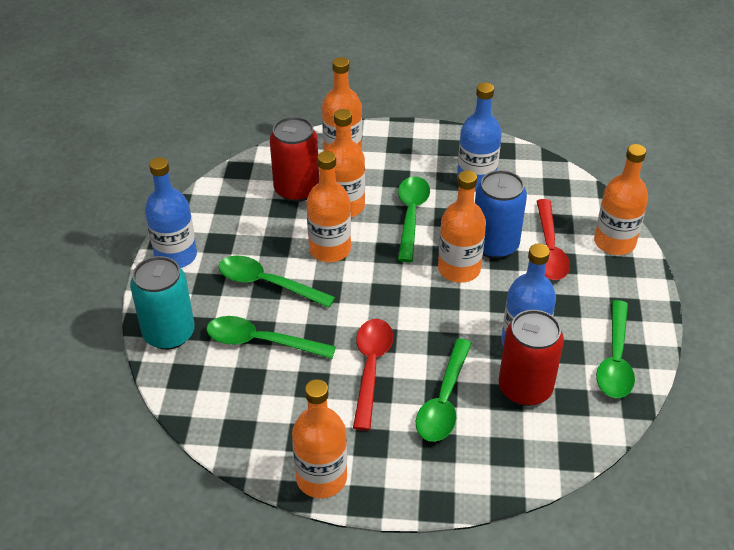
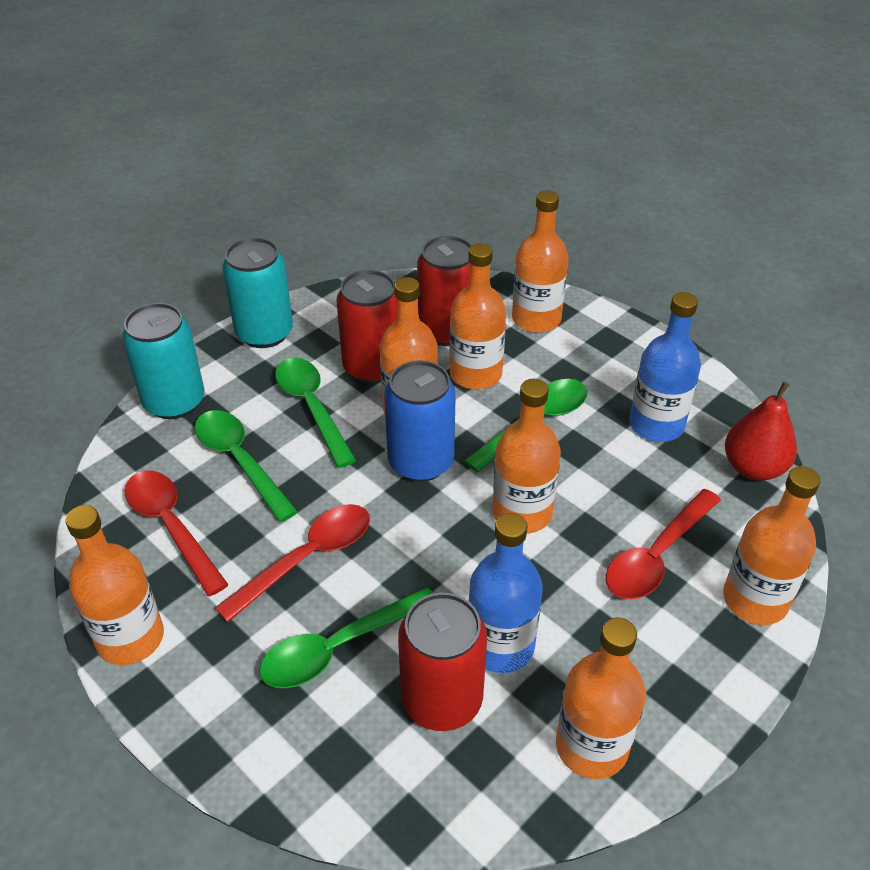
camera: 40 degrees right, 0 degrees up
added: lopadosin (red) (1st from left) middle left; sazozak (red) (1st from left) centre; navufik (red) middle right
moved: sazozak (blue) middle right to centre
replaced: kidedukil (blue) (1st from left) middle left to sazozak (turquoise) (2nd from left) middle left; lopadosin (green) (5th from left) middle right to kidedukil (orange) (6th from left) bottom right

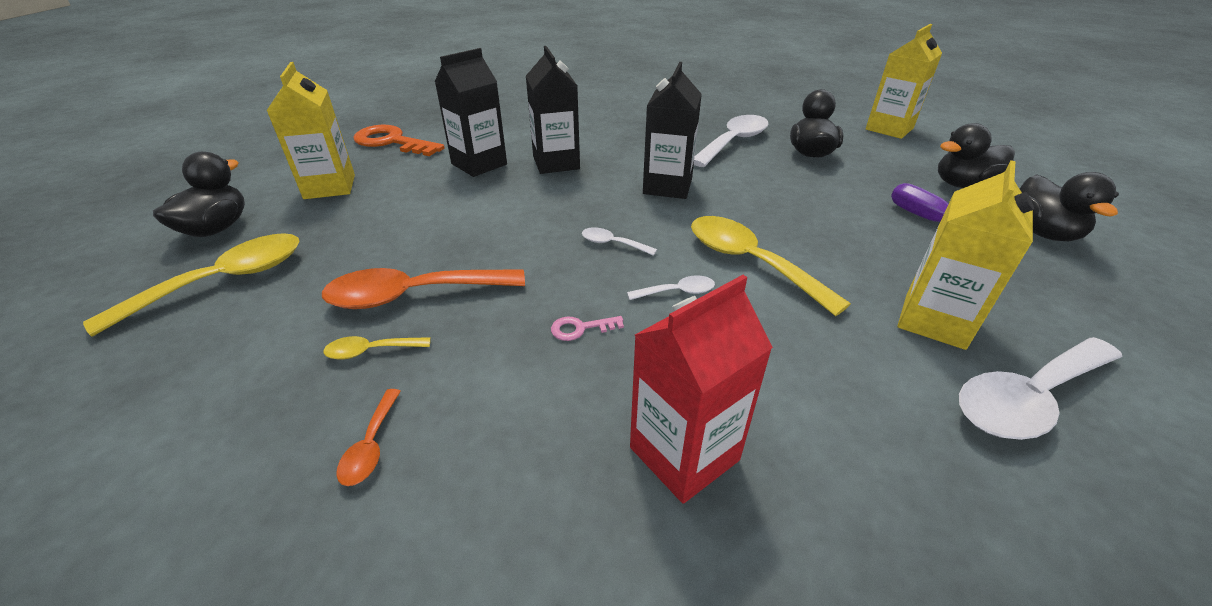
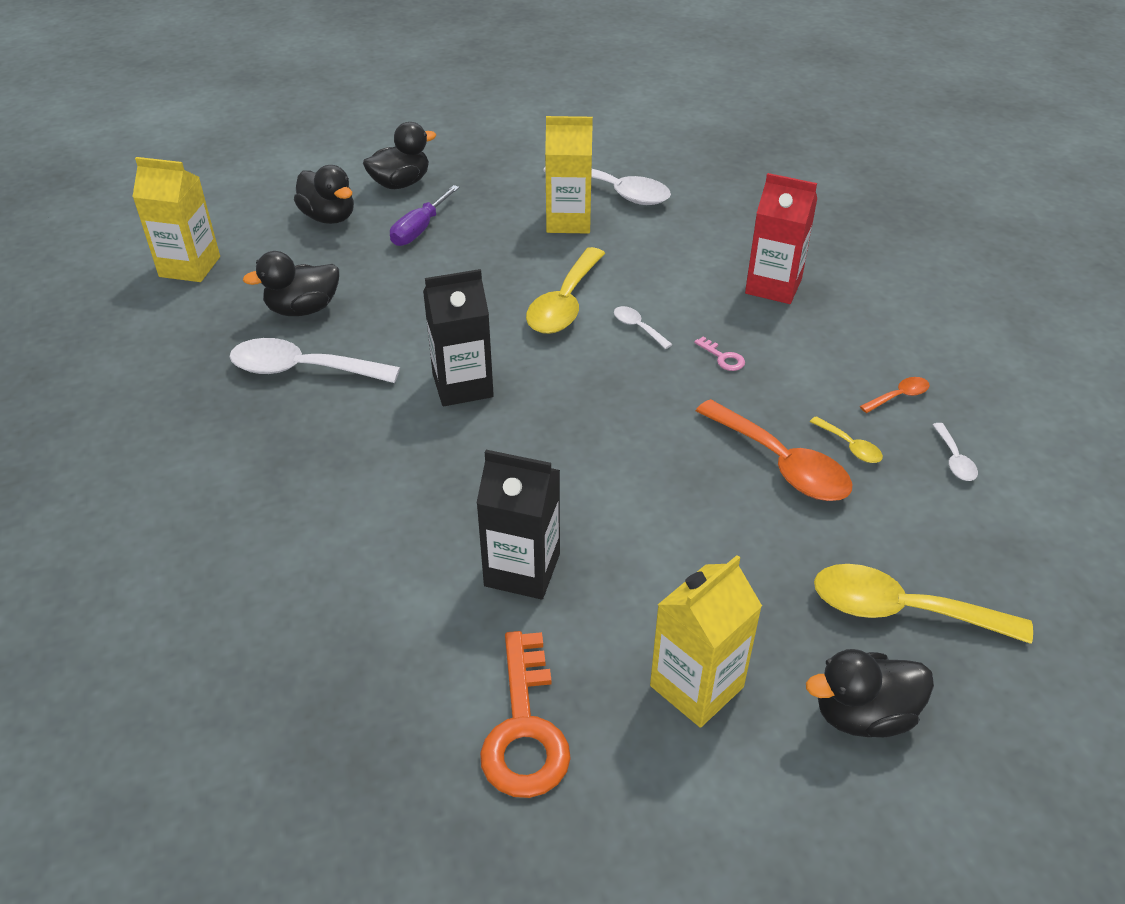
camera: 120 degrees left, 5 degrees up
removed: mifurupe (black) (2nd from left) top centre
moved: lopadosin (white) (1st from left in the first image) centre to lopadosin (white) (4th from left) middle right

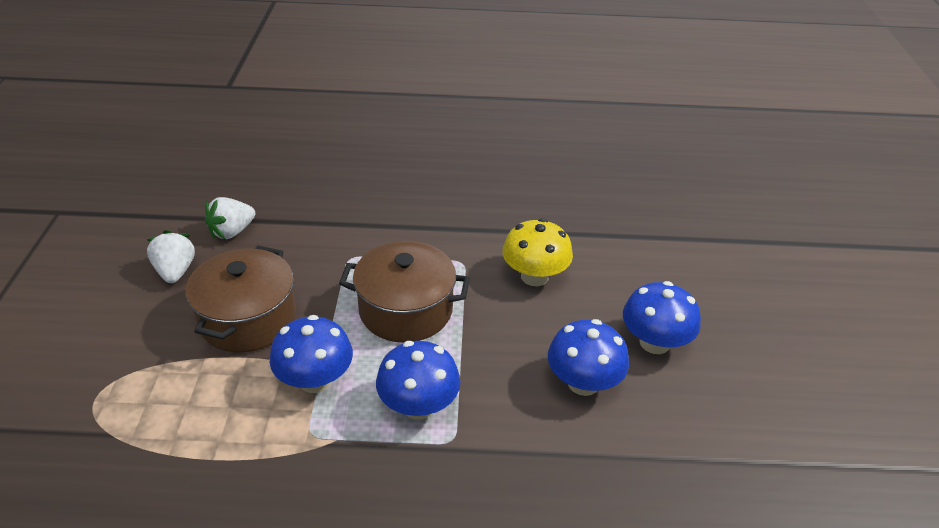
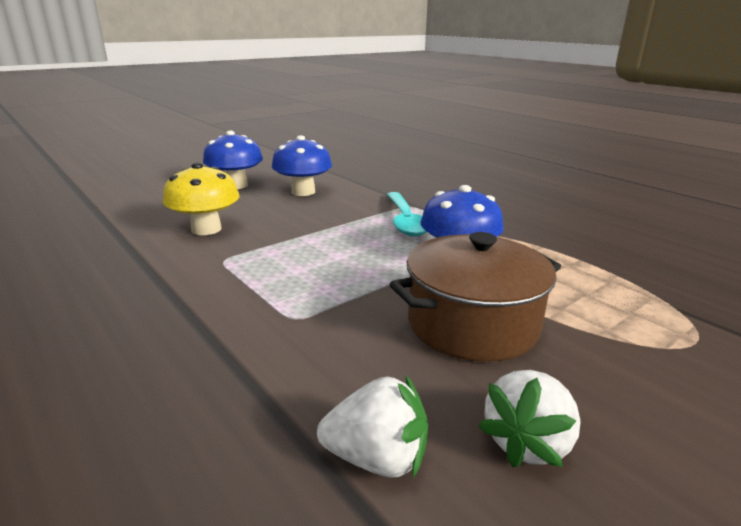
camera: 130 degrees left, 15 degrees down
removed: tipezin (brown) (2nd from left) centre
replaced: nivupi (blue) (2nd from left) bottom centre to lopadosin (turquoise) centre

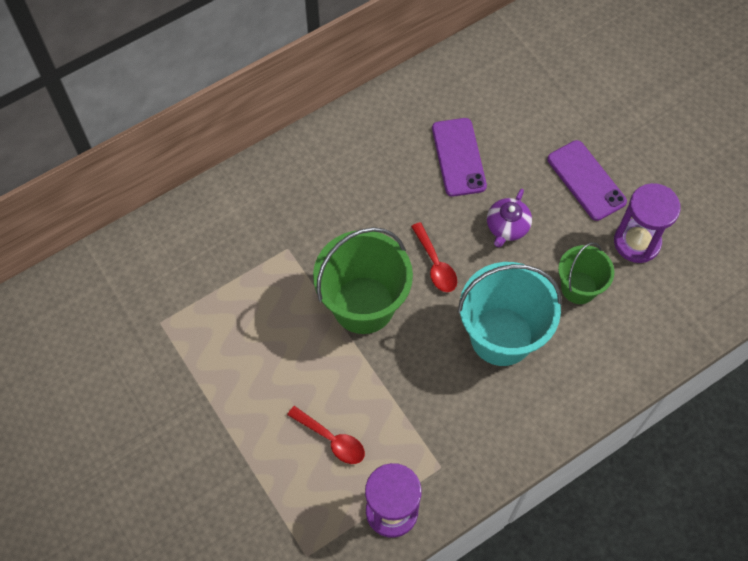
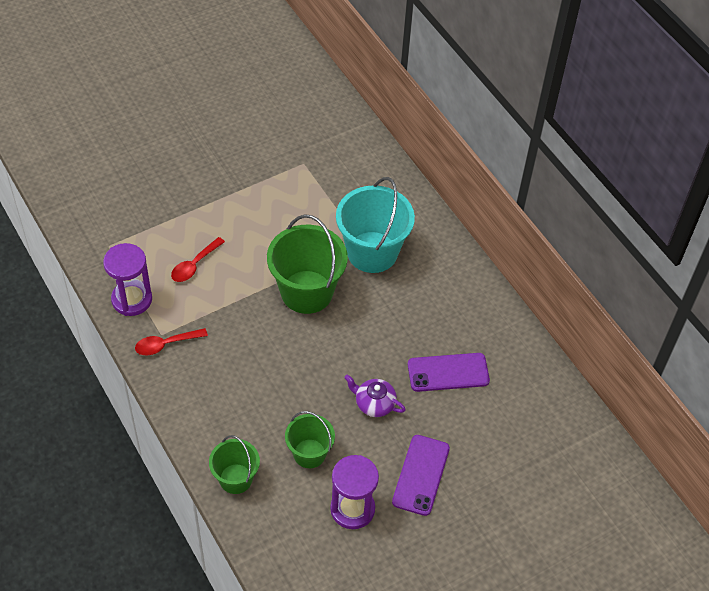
camera: 90 degrees right, 10 degrees down
added: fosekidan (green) (1st from left) bottom left
moved: lopadosin (red) (2nd from left in the first image) centre to lopadosin (red) (1st from left) middle left; fosekidan (turquoise) middle right to centre
turned: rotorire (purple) (2nd from left in the first image) top right = bottom centre 45 degrees counterclockwise

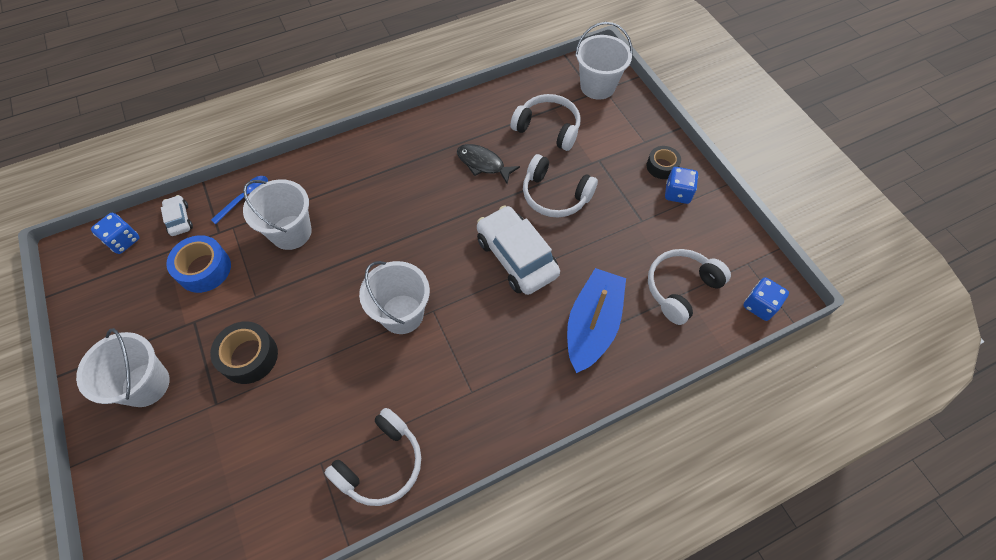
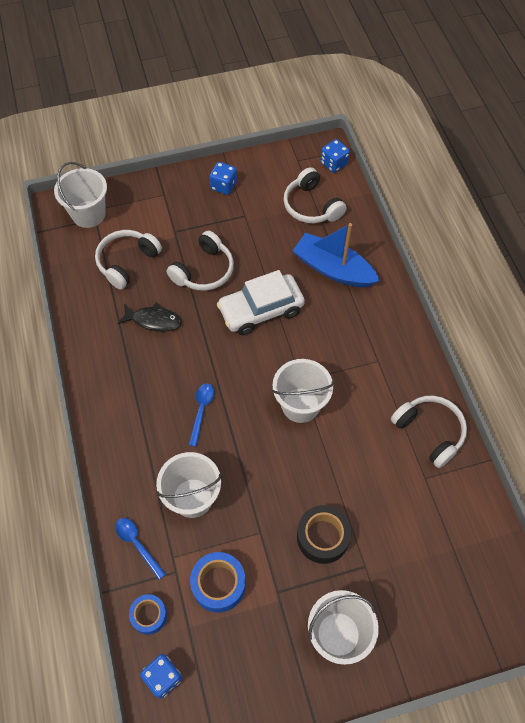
camera: 80 degrees left, 0 degrees up
removed: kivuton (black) (2nd from left) top right
added: lopadosin (blue) (2nd from left) centre
replaced: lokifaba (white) (1st from left) middle left to kivuton (blue) (1st from left) bottom left
turned: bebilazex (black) top centre = middle left 120 degrees counterclockwise

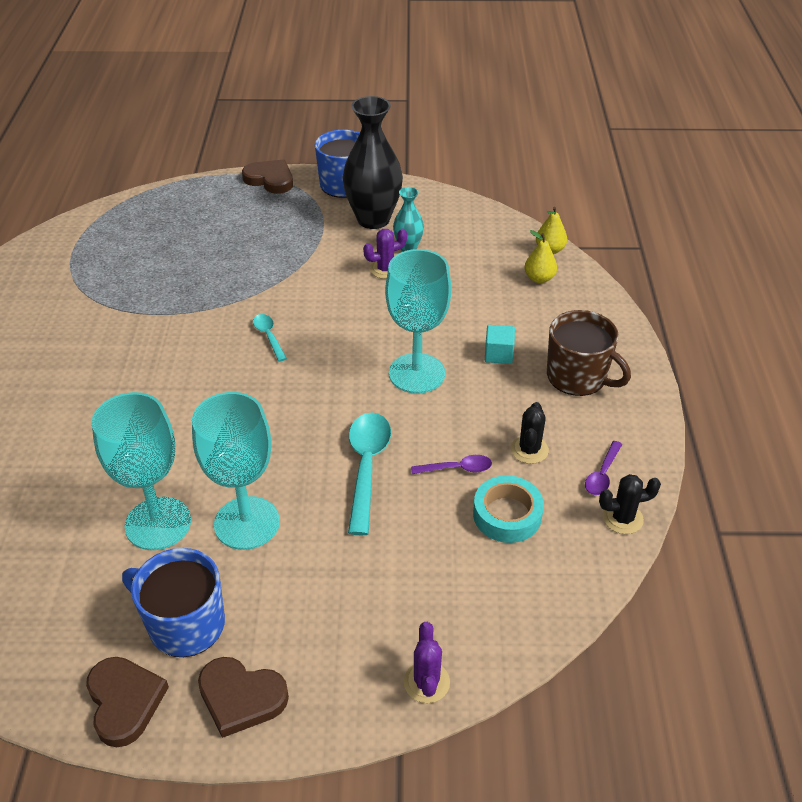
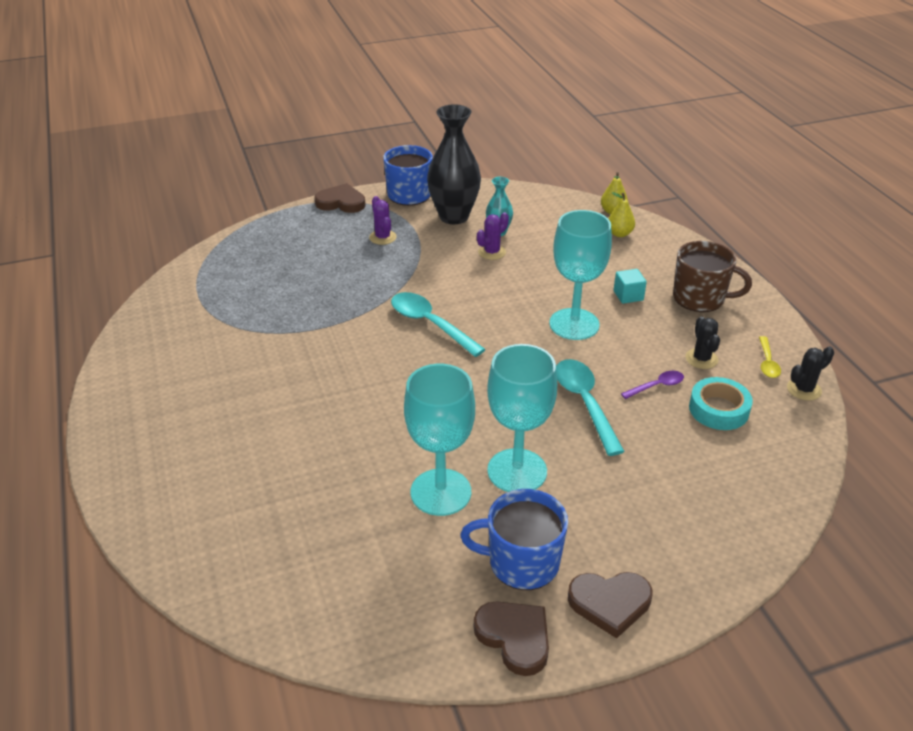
camera: 20 degrees left, 5 degrees down
moved: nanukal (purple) (2nd from left in the first image) bottom centre to nanukal (purple) (1st from left) top centre
recoloured: lopadosin (purple) (2nd from left) middle right to lopadosin (yellow) middle right
resized: lopadosin (turquoise) (1st from left) centre = centre x1.87

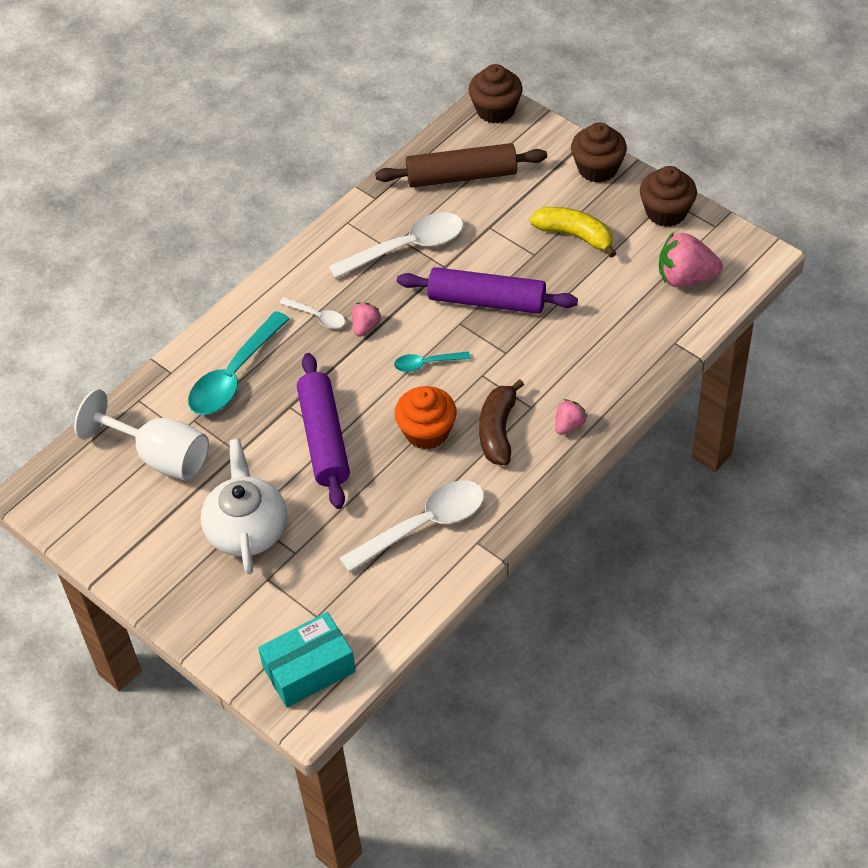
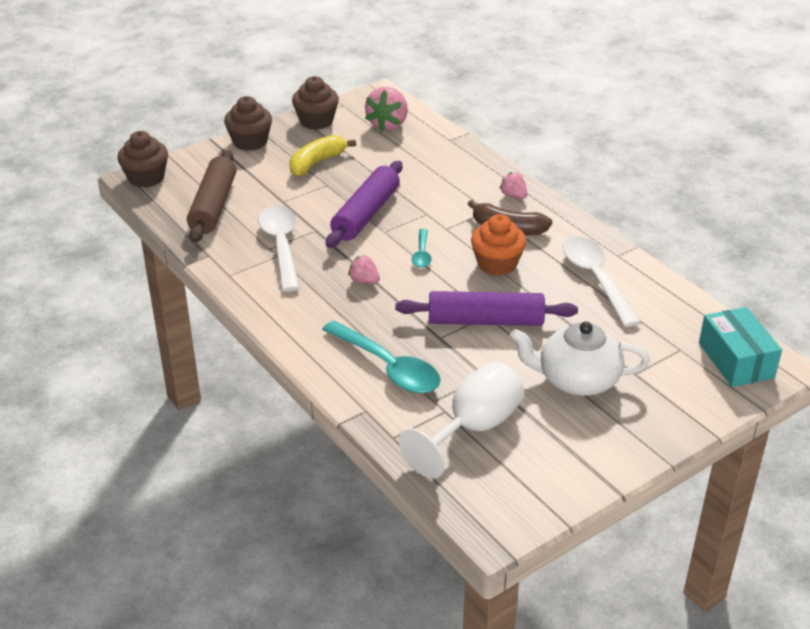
camera: 80 degrees left, 15 degrees down
removed: lopadosin (white) (1st from left) centre

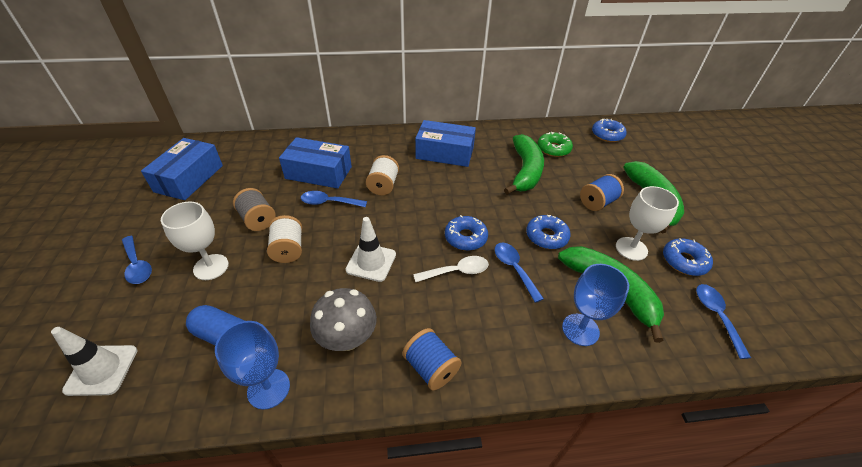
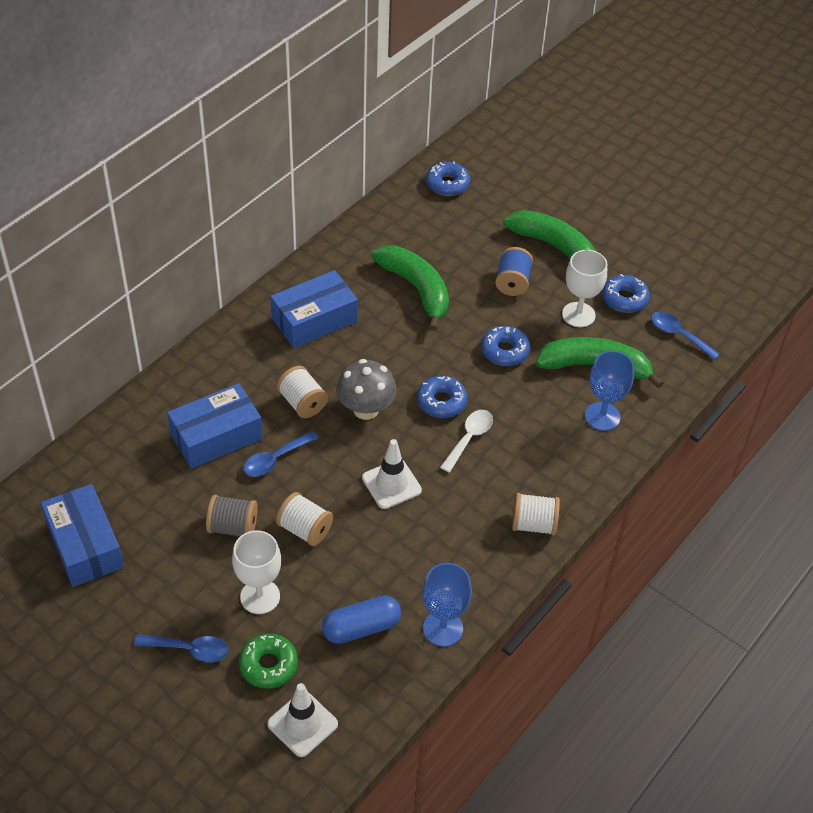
camera: 45 degrees left, 5 degrees up
removed: lopadosin (blue) (3rd from left) centre
moved: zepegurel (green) top centre to bottom left; nivupi (grey) bottom centre to centre
recoloured: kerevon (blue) (1st from left) bottom centre to kerevon (white) (3rd from left) centre

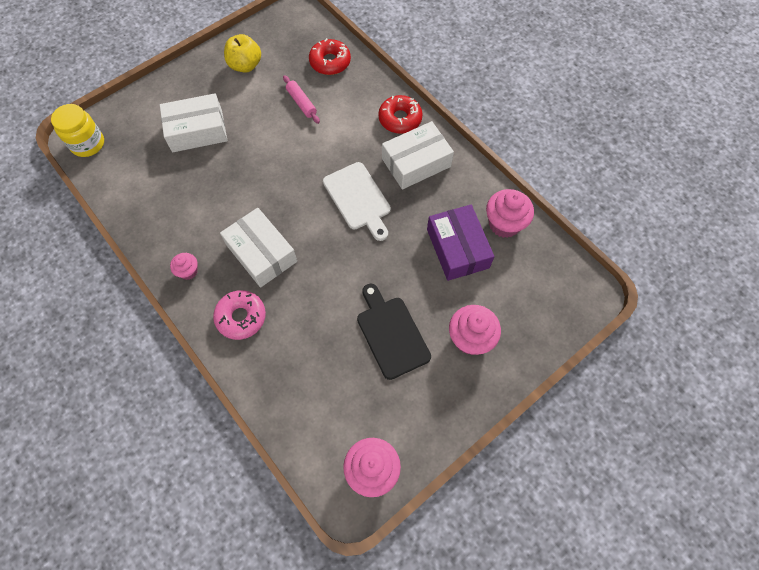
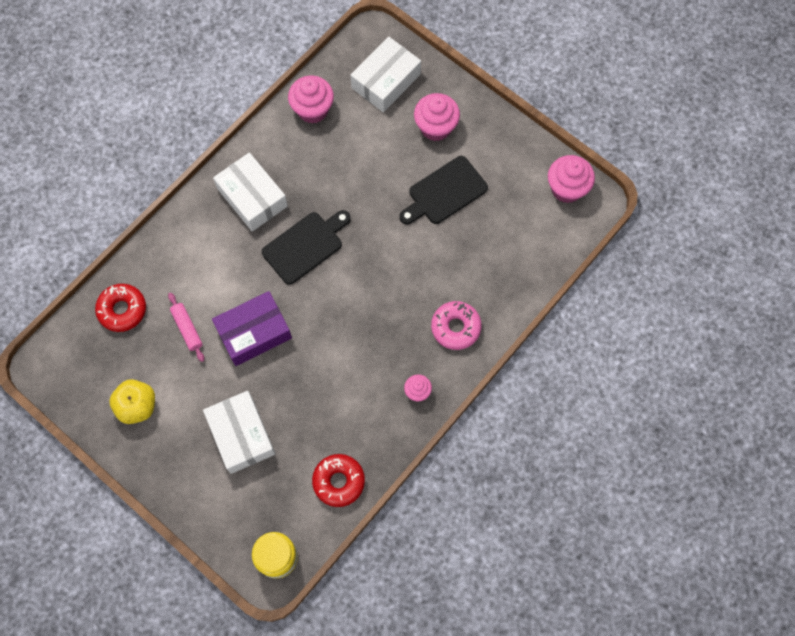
camera: 100 degrees left, 5 degrees up
moved: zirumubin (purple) centre to middle left; zepegurel (red) (2nd from left) top centre to bottom centre; zirumubin (white) (2nd from left in the first image) centre to zirumubin (white) (3rd from left) top centre
recoloured: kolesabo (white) centre to kolesabo (black) (1st from left) centre
turned: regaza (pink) top centre = middle left 75 degrees counterclockwise

